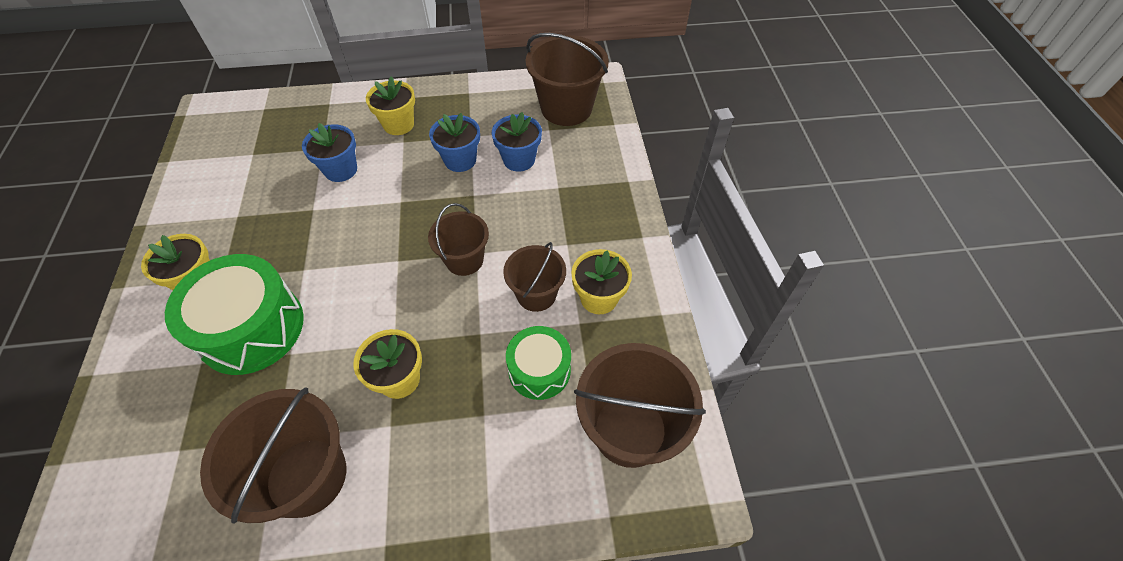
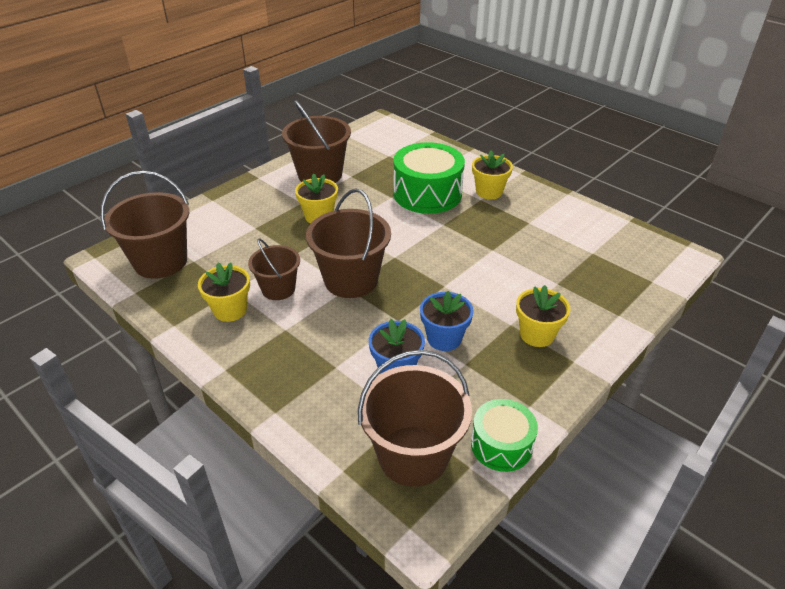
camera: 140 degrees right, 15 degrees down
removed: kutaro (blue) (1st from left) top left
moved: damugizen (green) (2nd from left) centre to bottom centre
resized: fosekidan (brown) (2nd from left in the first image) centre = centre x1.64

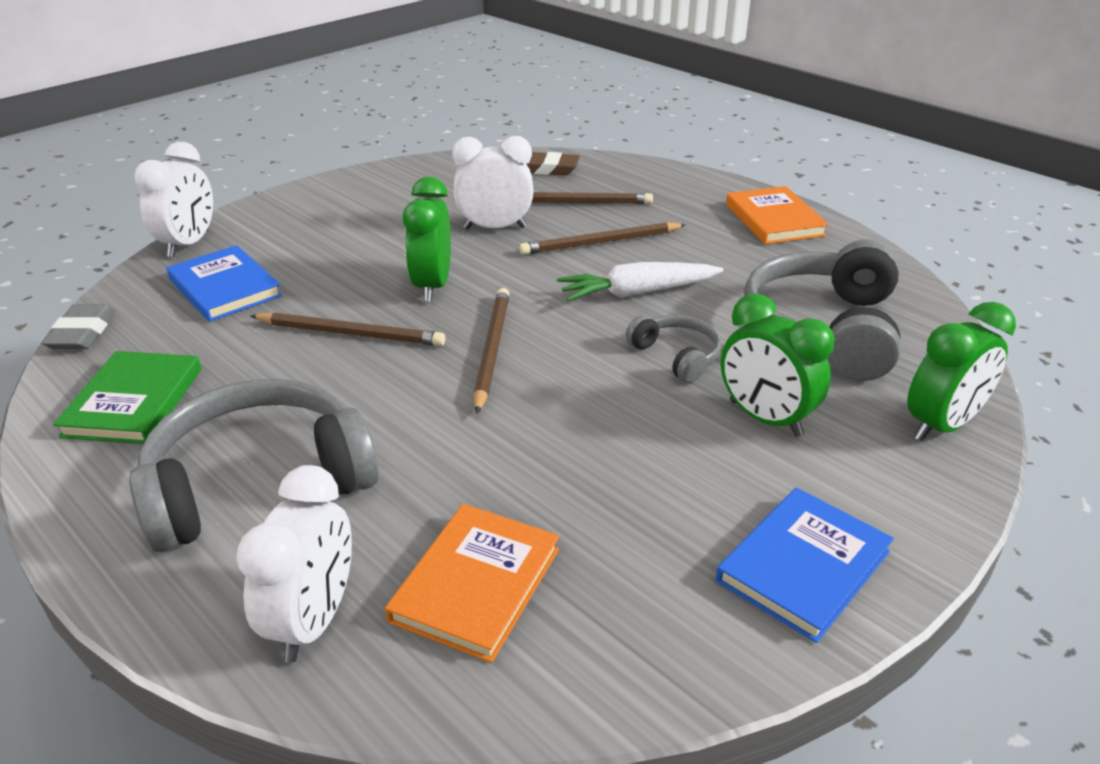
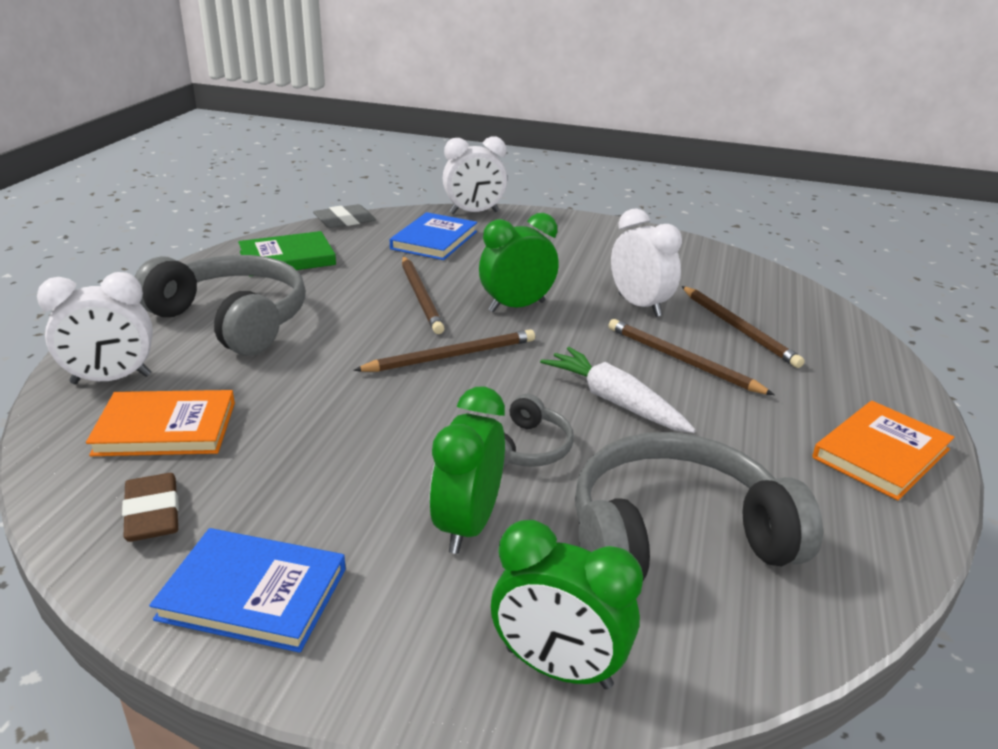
camera: 60 degrees right, 5 degrees down
moved: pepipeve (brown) top centre to bottom left

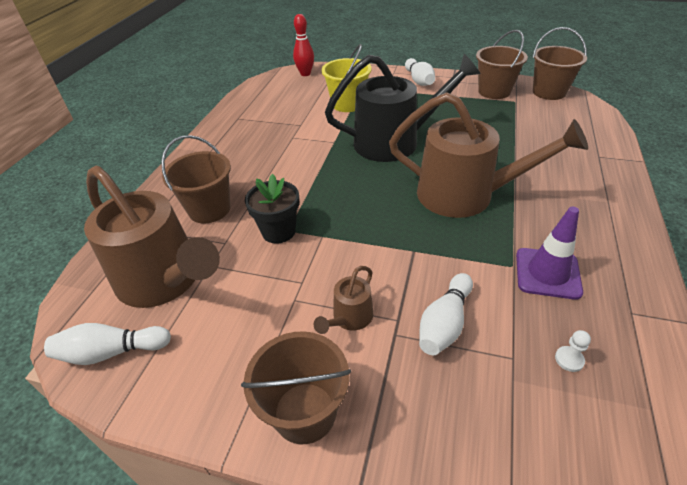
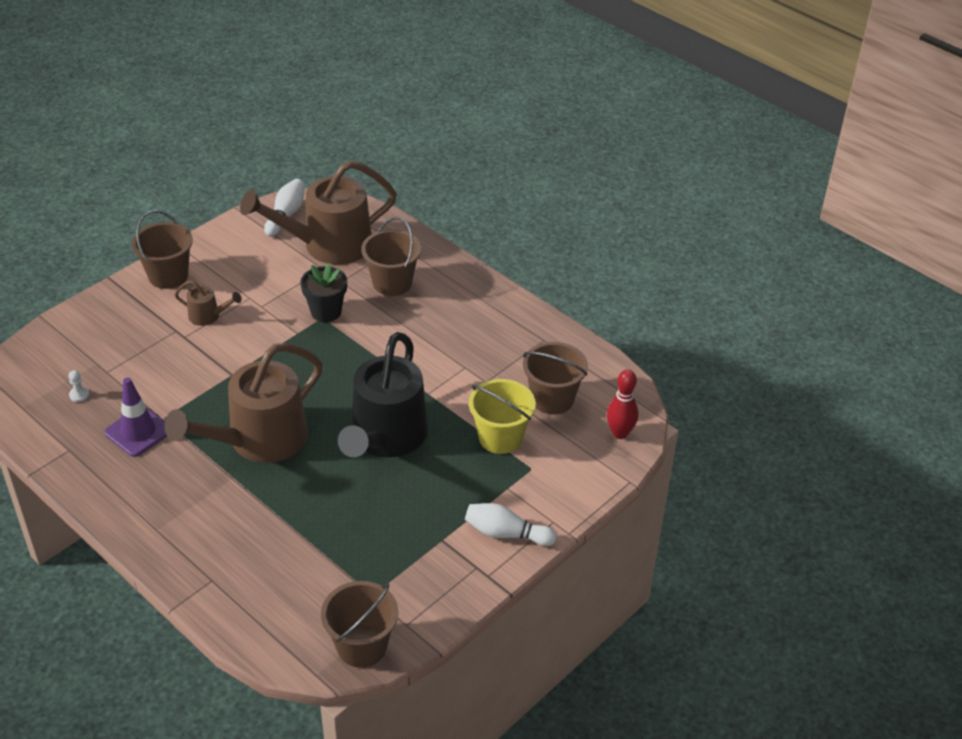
camera: 115 degrees right, 0 degrees up
removed: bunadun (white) (3rd from left) centre
moved: fosekidan (brown) (3rd from left in the first image) top right to fosekidan (brown) (4th from left) centre
turned: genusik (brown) (2nd from left in the first image) centre = middle left 135 degrees clockwise

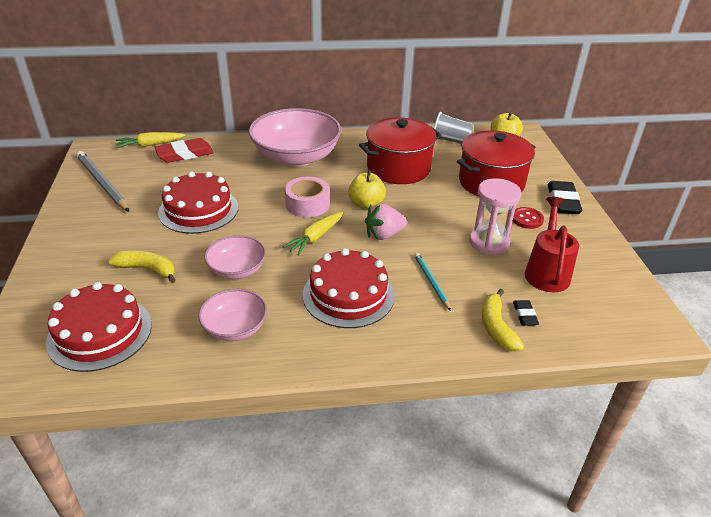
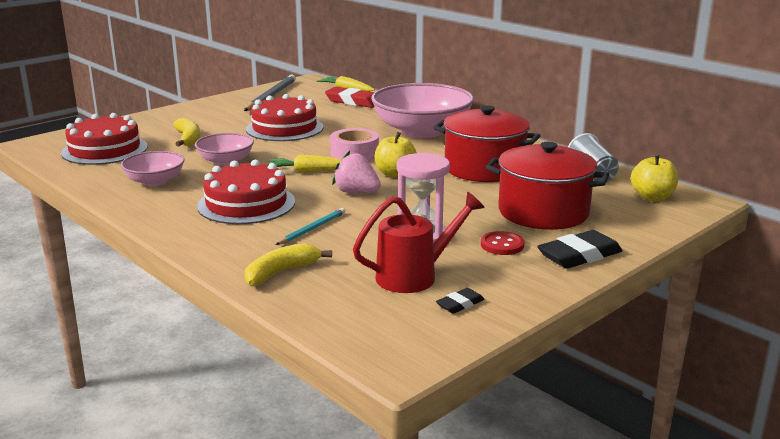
camera: 55 degrees right, 15 degrees down
moved: pepipeve (black) (1st from left) middle right to bottom centre

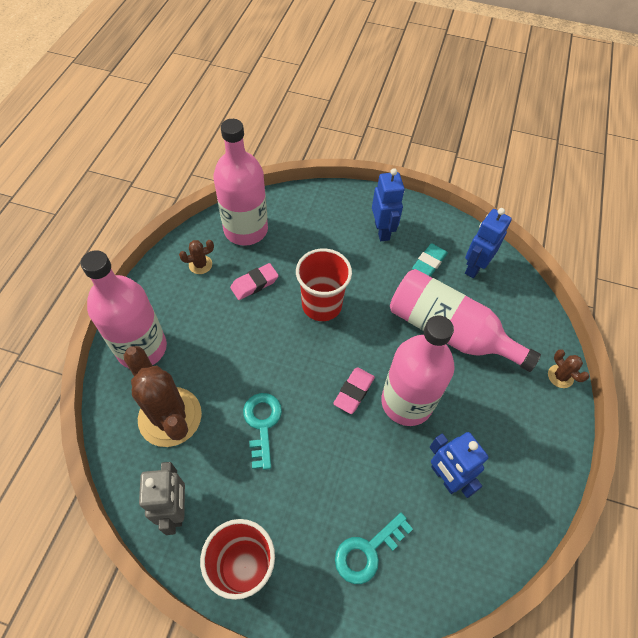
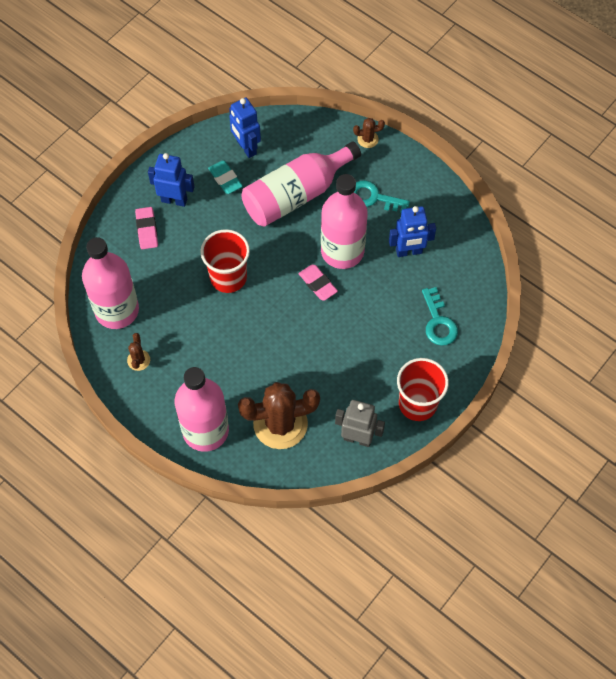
camera: 65 degrees left, 5 degrees up
moved: pepipeve (pink) (1st from left) centre to middle left; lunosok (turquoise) (1st from left) bottom centre to top centre

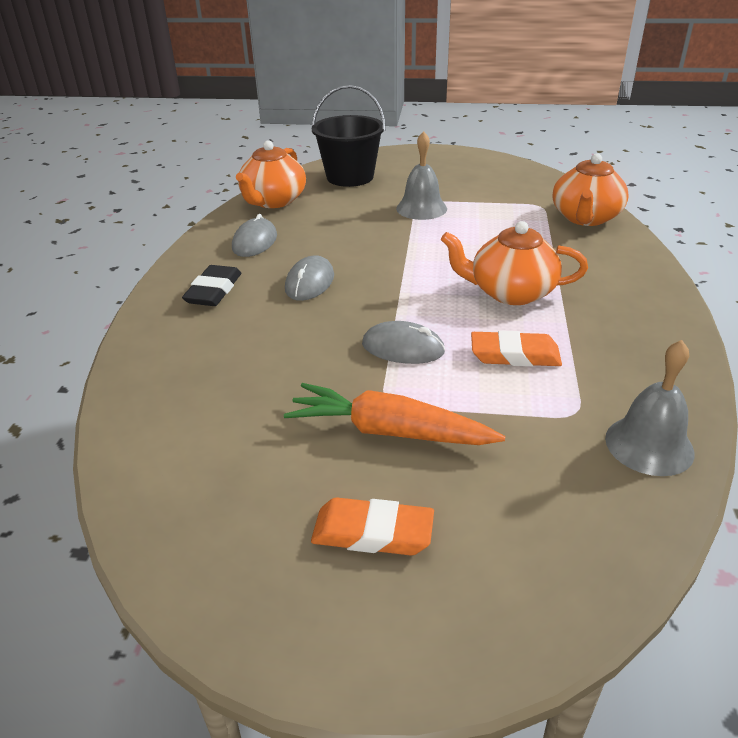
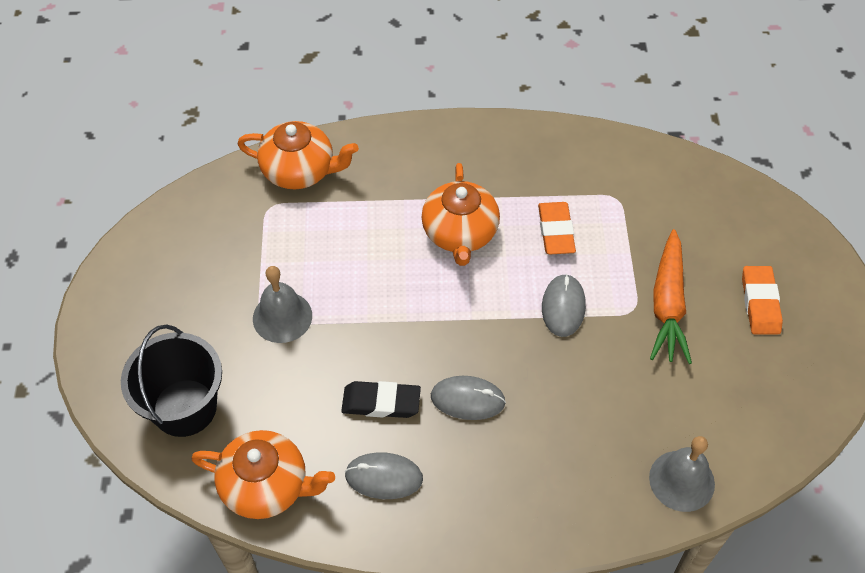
camera: 100 degrees left, 20 degrees up
moved: pepipeve (black) middle left to bottom centre; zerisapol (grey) (2nd from left) middle right to bottom right

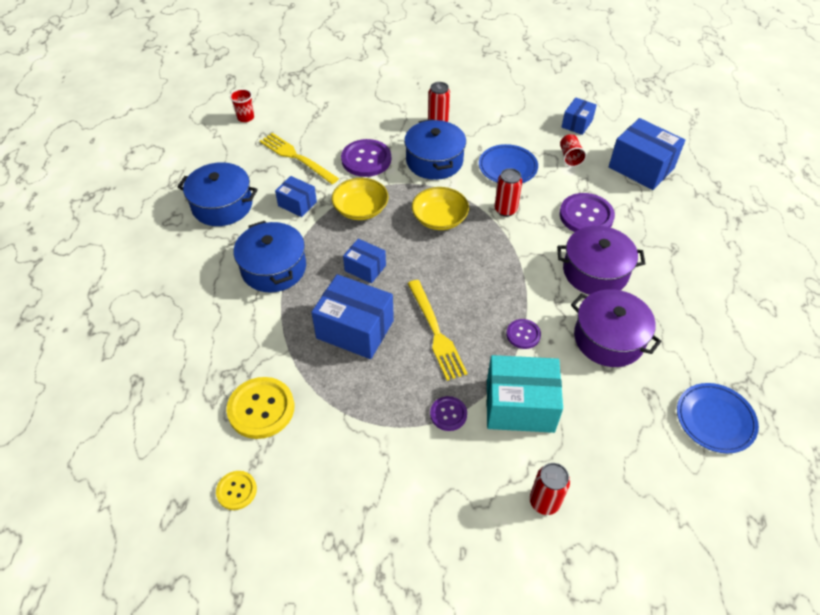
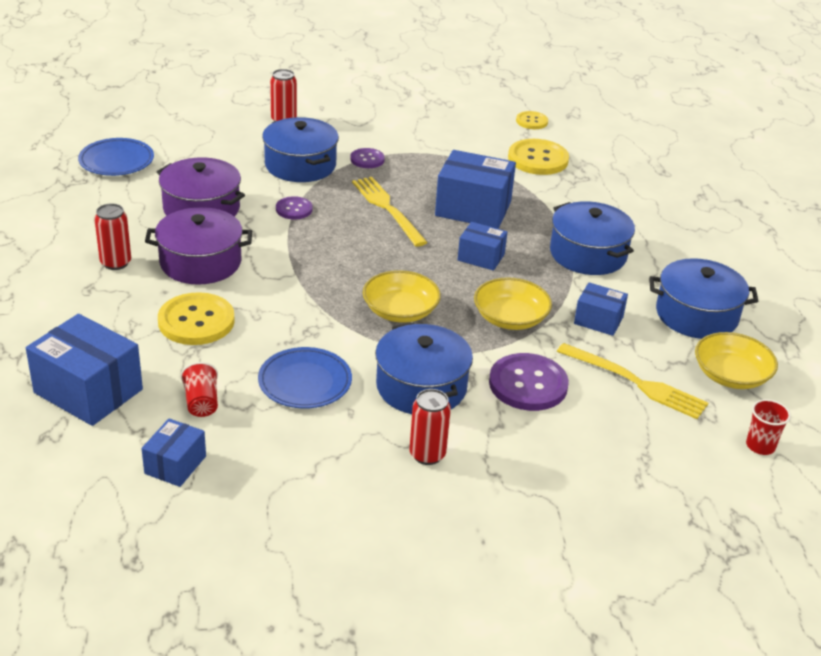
camera: 170 degrees right, 15 degrees down
added: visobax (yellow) (3rd from left) middle right
moved: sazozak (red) (2nd from left in the first image) top centre to sazozak (red) (1st from left) middle left
replaced: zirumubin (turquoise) centre to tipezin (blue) (1st from left) top centre
recoloured: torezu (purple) (4th from left) middle right to torezu (yellow) (1st from left) middle left

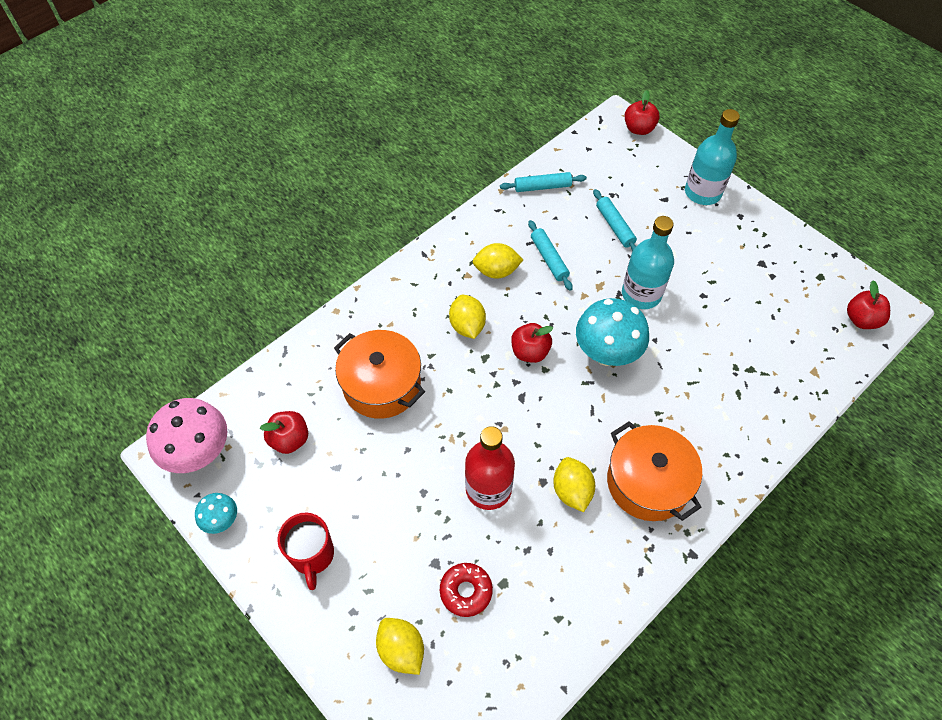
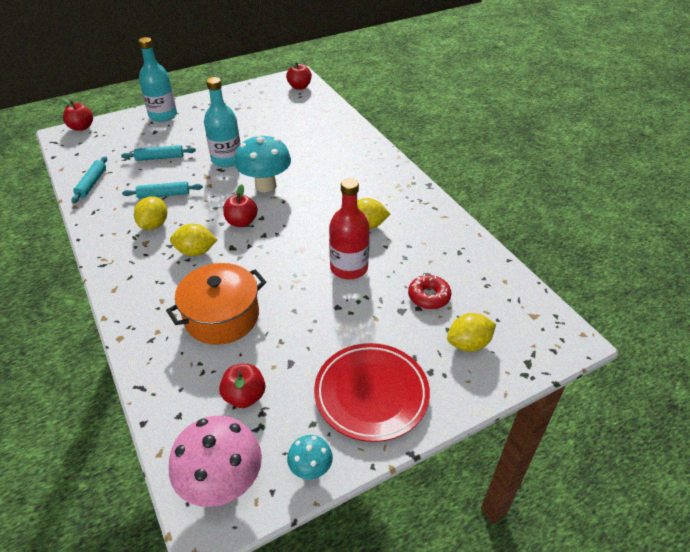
camera: 75 degrees left, 15 degrees down
removed: tipezin (orange) (2nd from left) middle right
replaced: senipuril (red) bottom left to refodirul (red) bottom centre

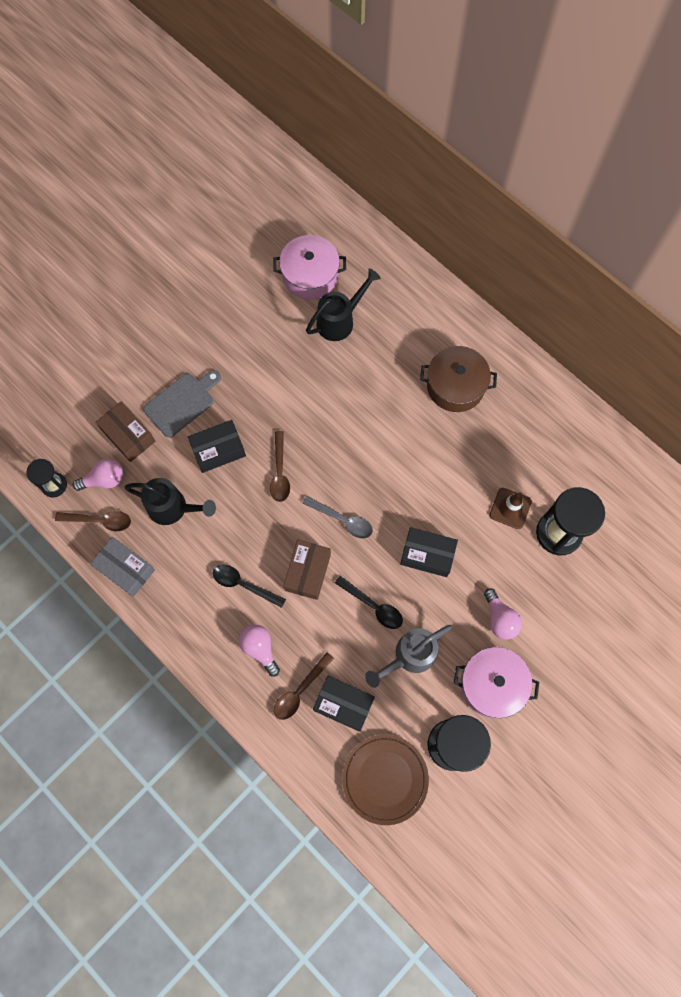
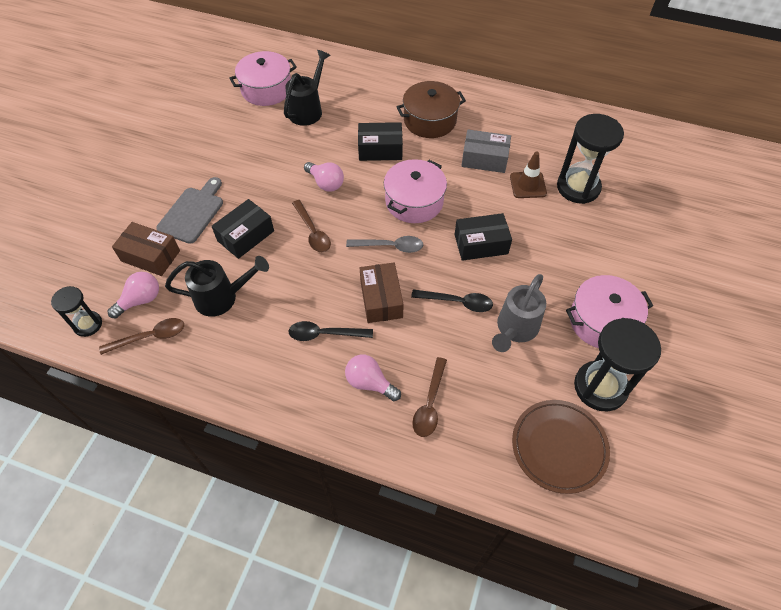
camera: 25 degrees left, 15 degrees down
added: tipezin (pink) (2nd from left) top centre
moved: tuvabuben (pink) (3rd from left in the first image) middle right to tuvabuben (pink) (2nd from left) top centre; zirumubin (black) (2nd from left) bottom centre to top centre; zirumubin (grey) middle left to top centre

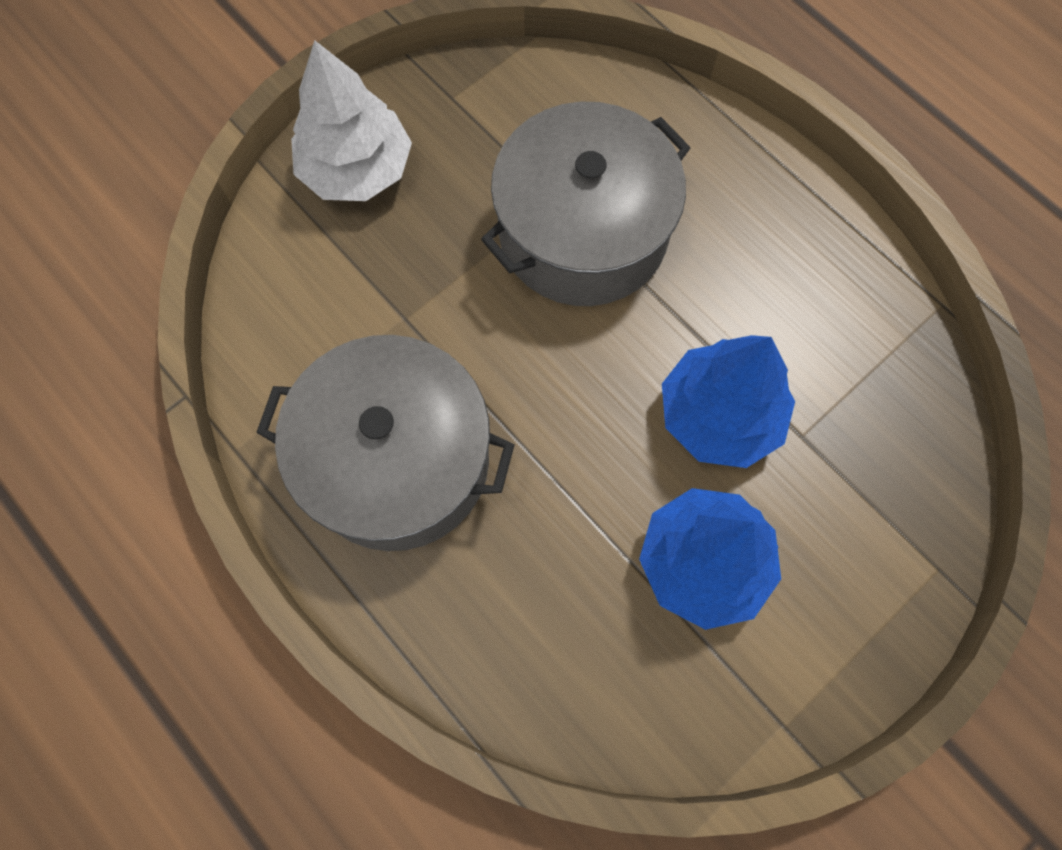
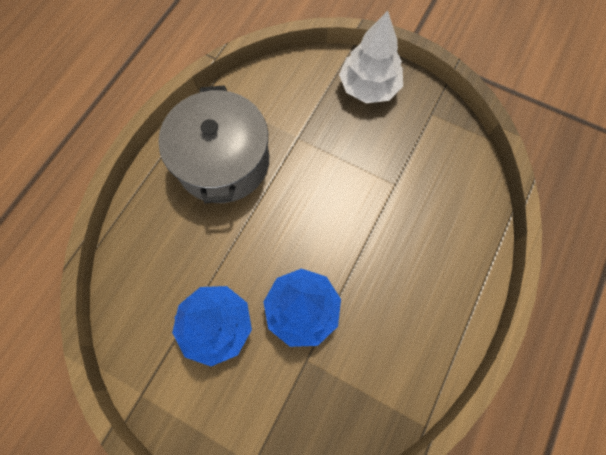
camera: 70 degrees right, 0 degrees up
removed: tipezin (grey) (2nd from left) top centre

